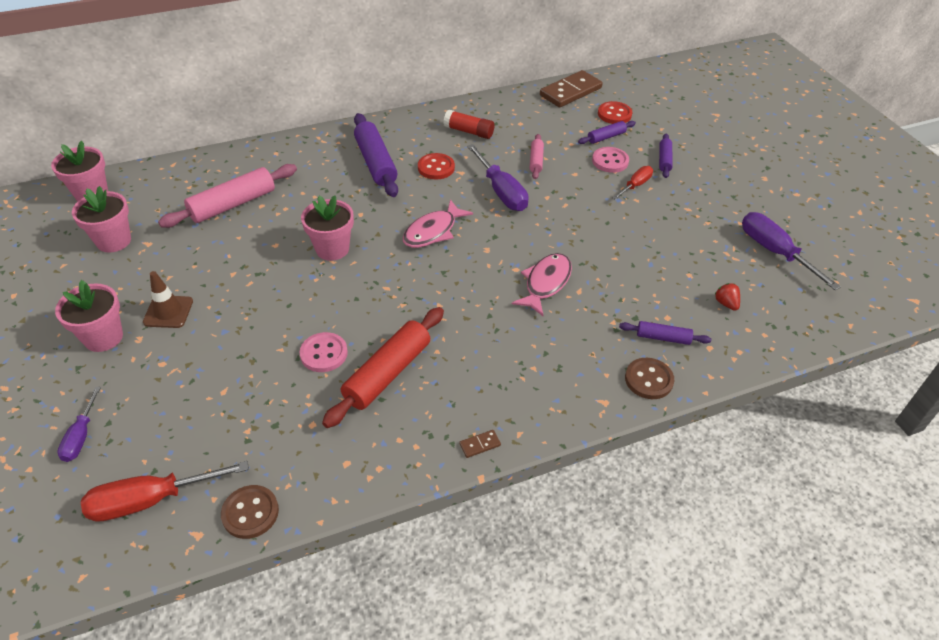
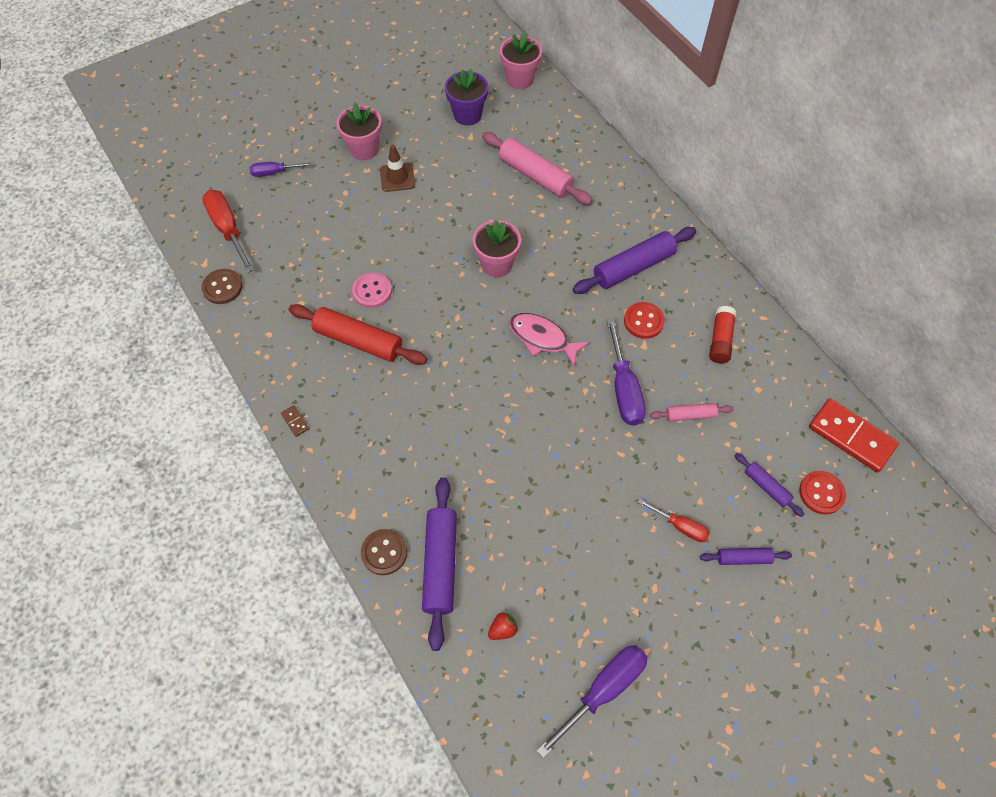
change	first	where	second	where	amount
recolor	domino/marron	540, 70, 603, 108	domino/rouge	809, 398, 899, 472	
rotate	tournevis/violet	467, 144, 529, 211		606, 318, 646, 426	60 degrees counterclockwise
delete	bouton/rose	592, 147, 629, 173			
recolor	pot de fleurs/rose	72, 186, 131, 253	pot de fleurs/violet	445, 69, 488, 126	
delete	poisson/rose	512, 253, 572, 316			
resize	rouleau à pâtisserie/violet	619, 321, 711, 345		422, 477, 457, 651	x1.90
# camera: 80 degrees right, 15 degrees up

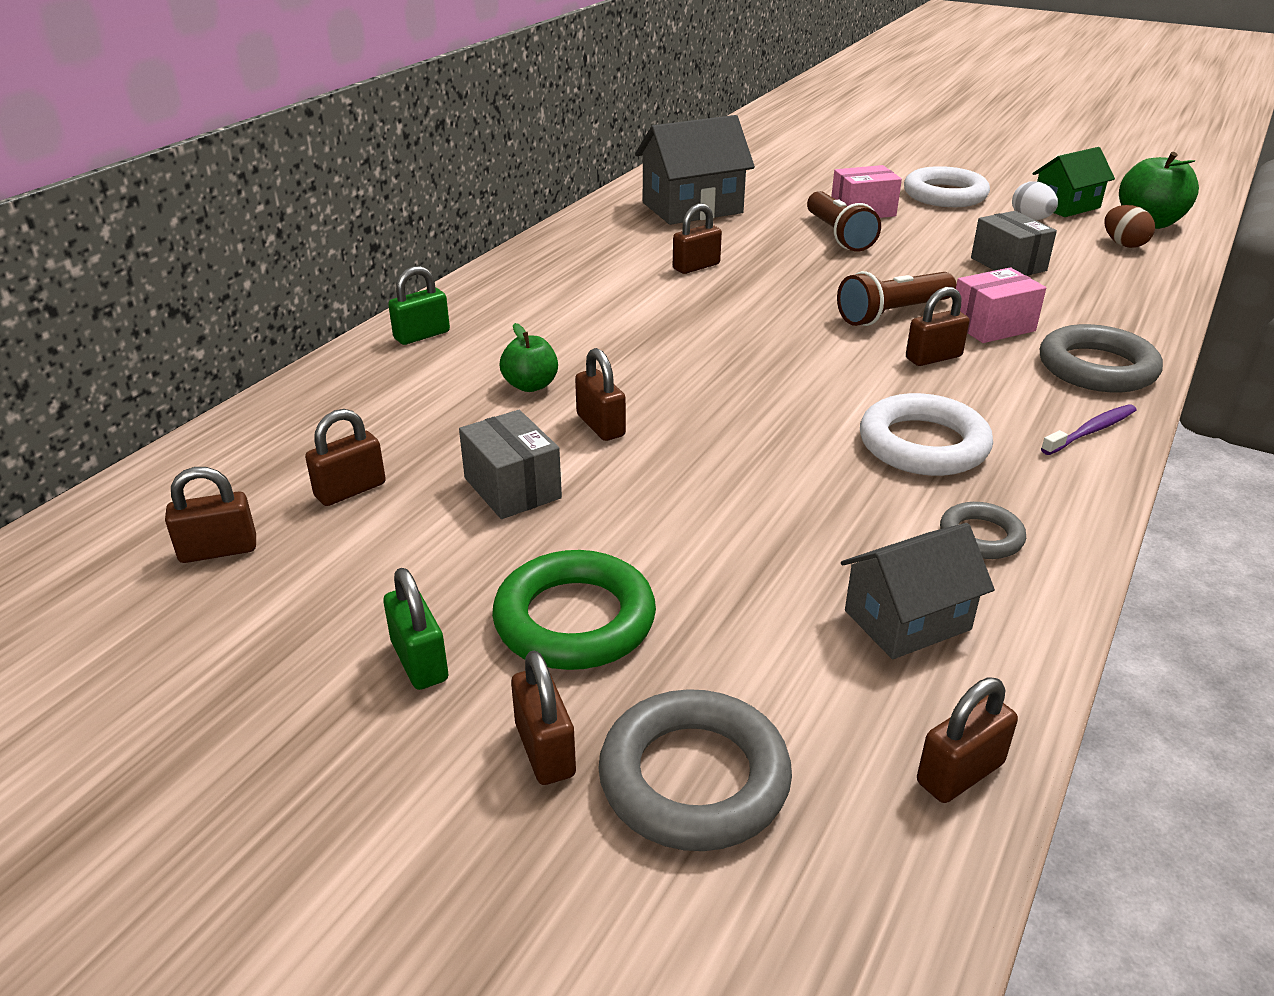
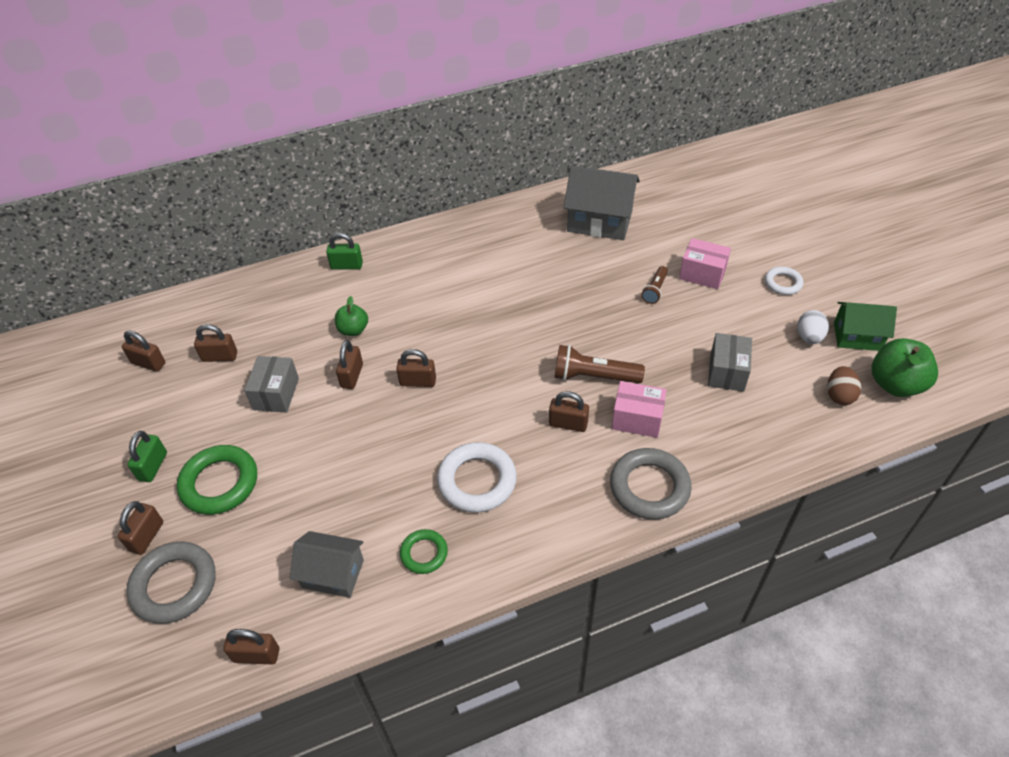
change	first	where	second	where	amount
resize	anneau/blanc	904, 166, 990, 207		765, 267, 803, 295	x0.57
resize	lampe de poche/marron	807, 191, 881, 252		641, 266, 668, 304	x0.59
move	cadenas/marron	673, 203, 722, 274		396, 349, 436, 387	
delete	brosse à dents/violet	1041, 404, 1137, 455			
recolor	anneau/gris	940, 502, 1026, 559	anneau/vert	400, 529, 448, 574	
# camera: 40 degrees right, 15 degrees up

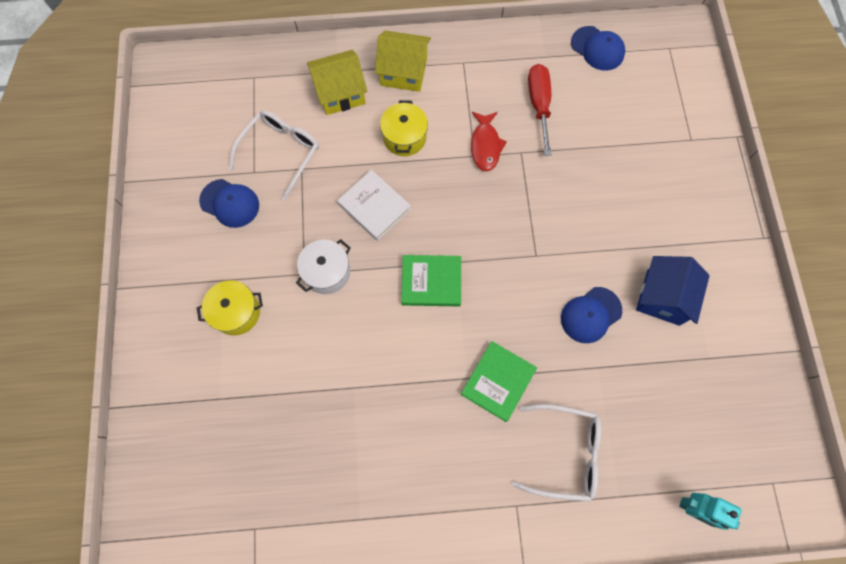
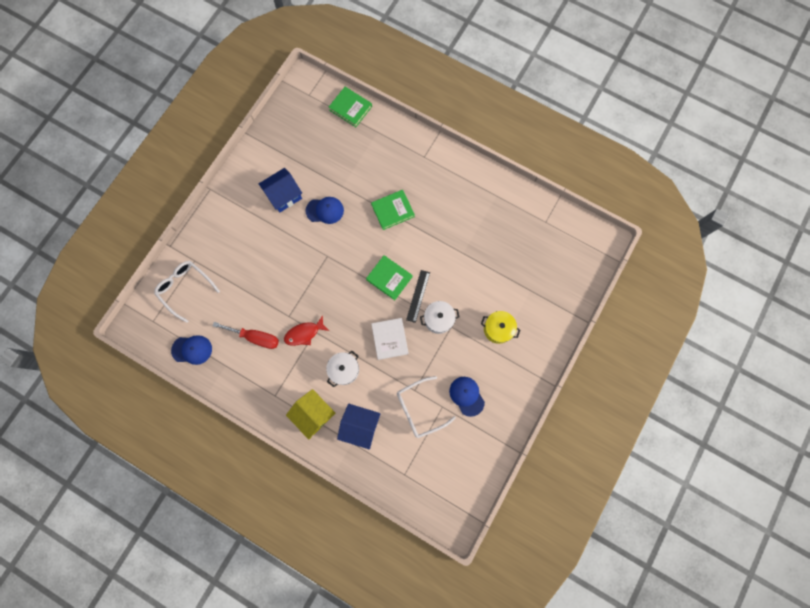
change	first	where	second	where	amount
rotate	casquette/bleu	571, 26, 625, 71		171, 335, 212, 365	105 degrees clockwise
recolor	maison/jaune	307, 50, 367, 115	maison/bleu	337, 404, 381, 450	
rotate	tournevis/rouge	528, 64, 552, 156		213, 322, 279, 349	105 degrees counterclockwise
recolor	marmite/jaune	380, 100, 428, 156	marmite/blanc	326, 351, 359, 387	
rotate	poisson/rouge	471, 112, 507, 171		284, 315, 329, 346	150 degrees counterclockwise
move	lunettes/blanc	512, 404, 601, 502		154, 261, 220, 323	
replace	robot/turquoise	679, 493, 742, 530	livre/vert	329, 87, 372, 127	
insert			règle/noir	406, 270, 430, 323	
# camera: 145 degrees left, 5 degrees up

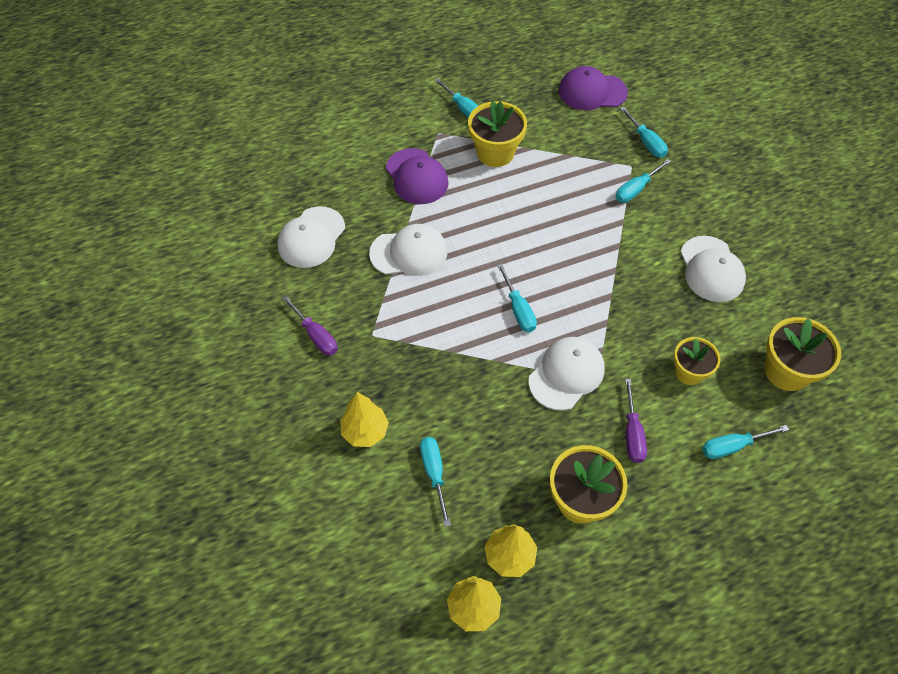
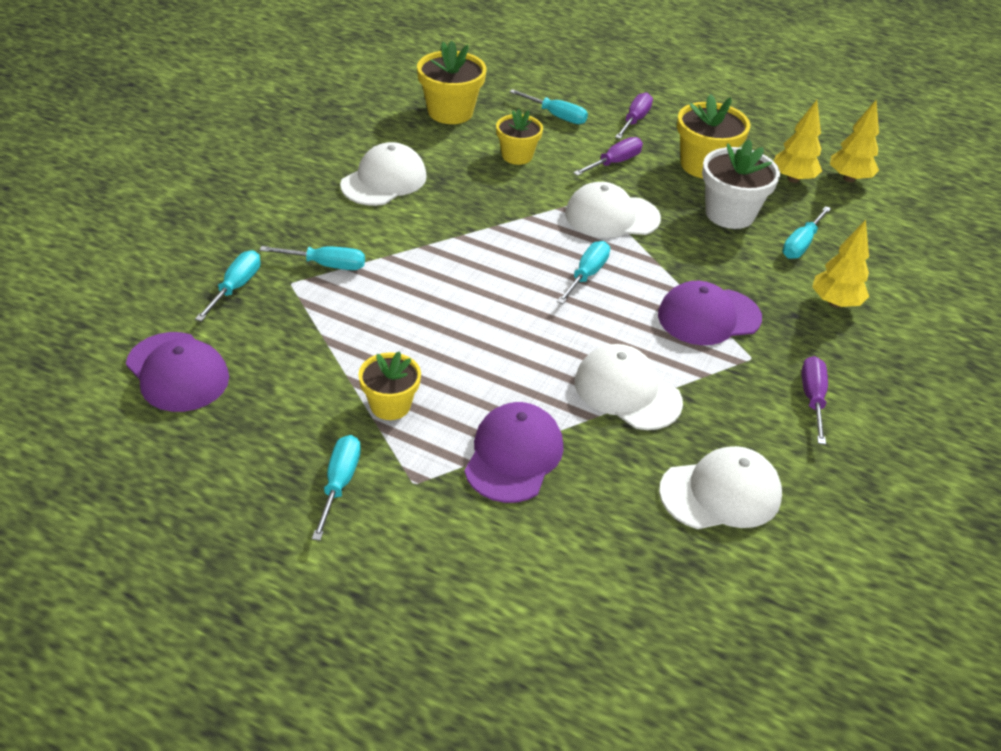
change	first	where	second	where	amount
resize	pot de fleurs/jaune	468, 101, 527, 167		358, 351, 421, 420	x0.65
insert			tournevis/violet	615, 92, 653, 139	
insert			pot de fleurs/blanc	702, 139, 780, 229	
insert			casquette/violet	658, 281, 762, 345	
# camera: 135 degrees left, 15 degrees down

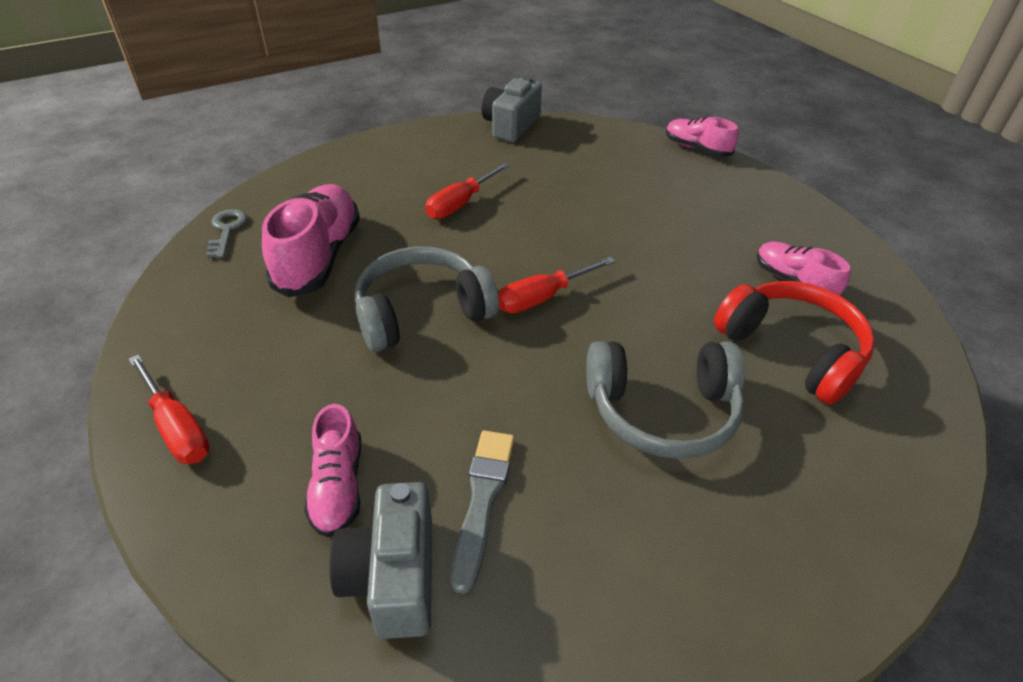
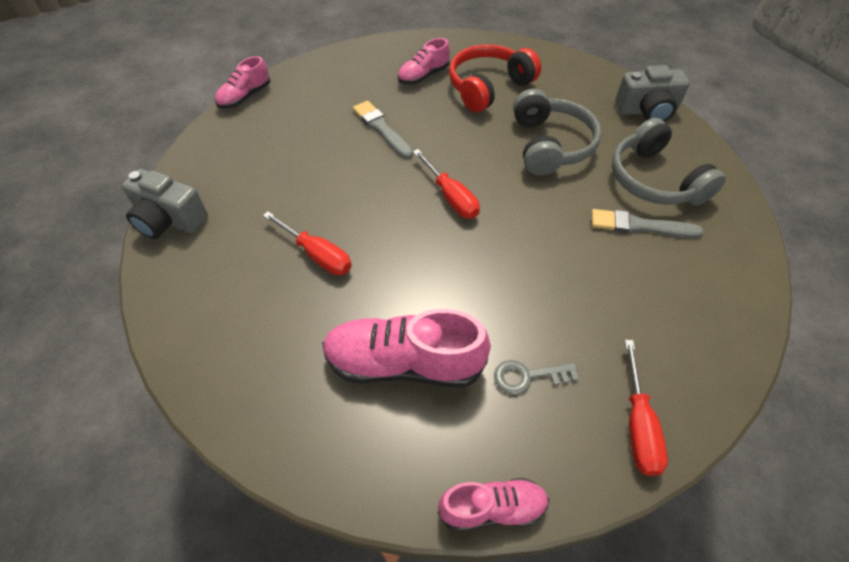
change	first	where	second	where	amount
move	clé/gris	206, 209, 247, 258		494, 360, 579, 395	
move	casque audio/gris	354, 246, 499, 352		612, 118, 726, 206	
rotate	tournevis/rouge	129, 354, 210, 464		625, 340, 668, 476	135 degrees clockwise
move	chaussure/rose	304, 404, 361, 537		438, 478, 549, 532	
move	appareil photo/gris	329, 482, 432, 639		615, 65, 690, 122	
insert			pinceau/gris	353, 101, 413, 159	
# camera: 90 degrees left, 10 degrees up

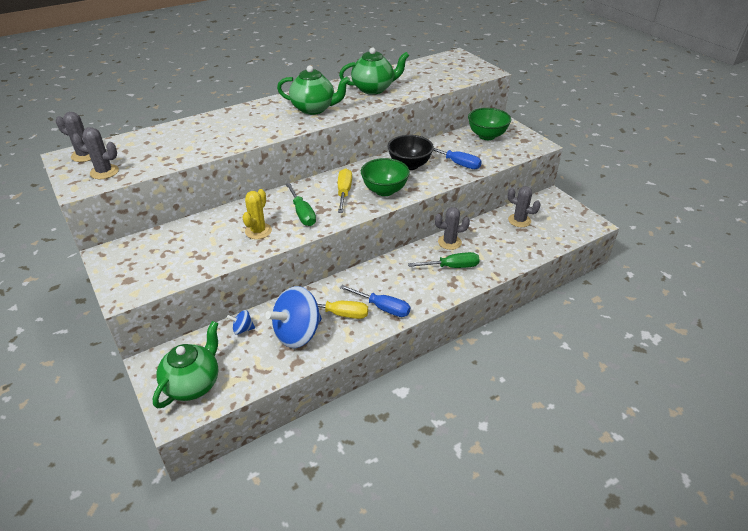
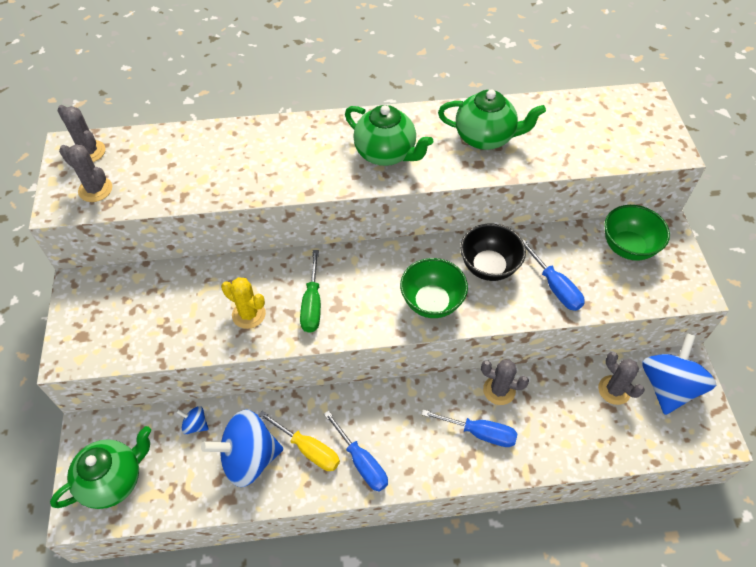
change	first	where	second	where	amount
delete	tournevis/jaune	338, 168, 352, 213			
rotate	cactus/jaune	243, 189, 272, 239		221, 277, 266, 329	75 degrees clockwise
recolor	tournevis/vert	408, 252, 480, 268	tournevis/bleu	422, 409, 518, 447	
insert			toupie/bleu	642, 333, 716, 415	
# camera: 25 degrees right, 15 degrees up

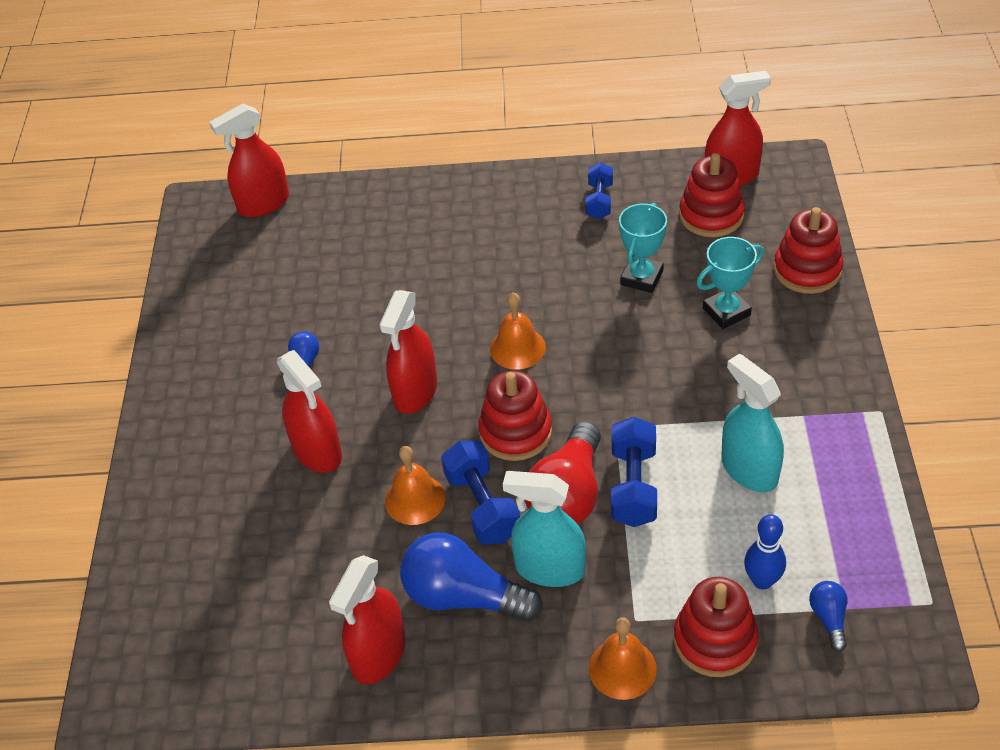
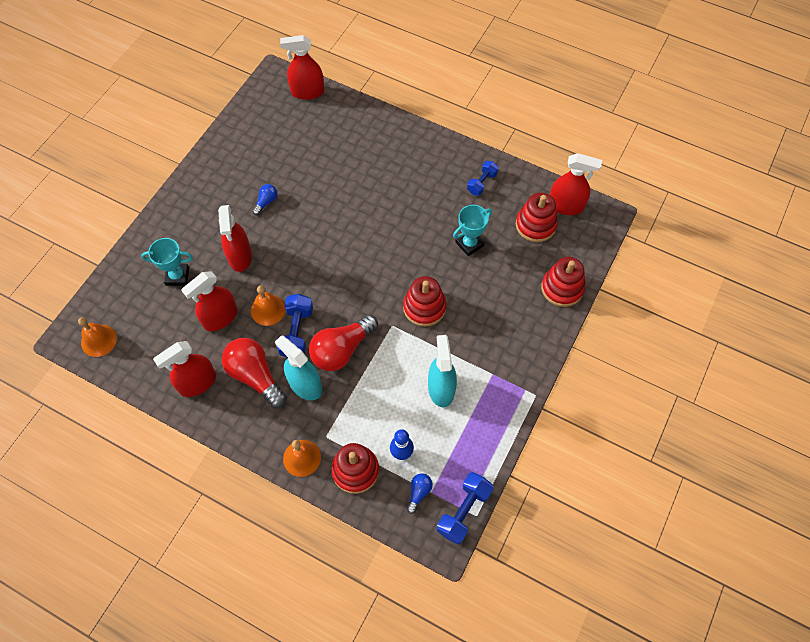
change	first	where	second	where	amount
move	trophée/turquoise	696, 237, 764, 329		141, 238, 192, 286	
move	vaporisateur/rouge	379, 290, 437, 414		181, 271, 238, 331	
move	cloche/orange	490, 293, 546, 370		78, 317, 117, 357	
move	jouet à empiler/rouge	478, 371, 552, 461		403, 276, 446, 327	
move	haltère/bleu	611, 417, 657, 527		437, 472, 494, 545	
recolor	ampoule/bleu	400, 532, 543, 621	ampoule/rouge	222, 338, 287, 408	
# camera: 25 degrees right, 15 degrees up

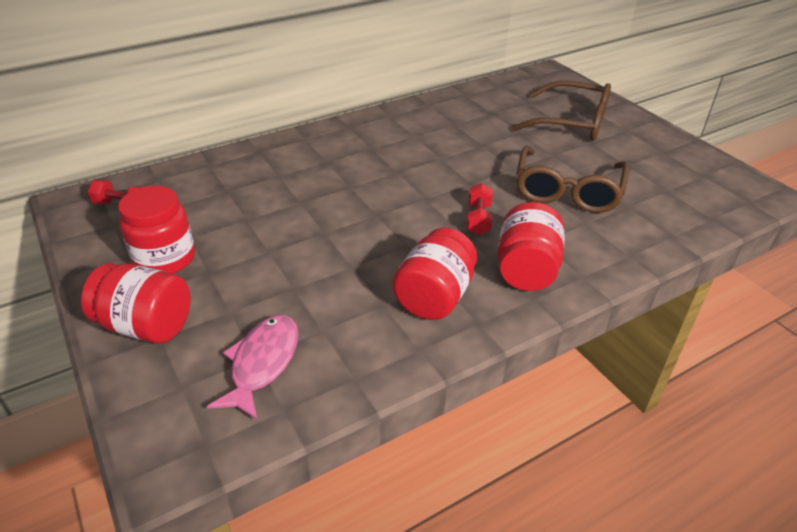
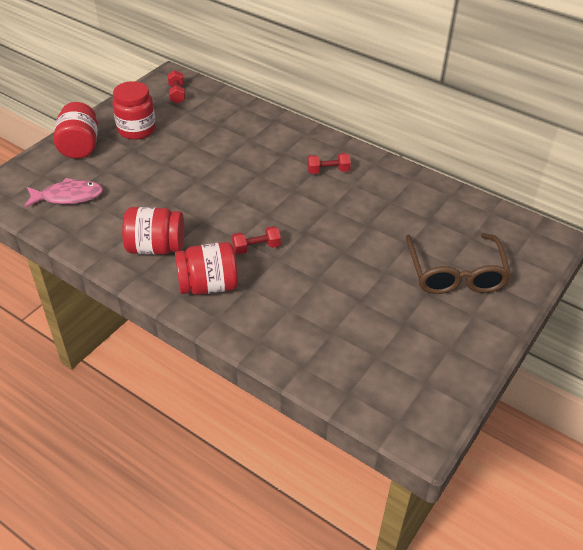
change	first	where	second	where	amount
delete	lunettes/marron	516, 146, 629, 213			
insert			haltère/rouge	307, 153, 351, 174	
# camera: 65 degrees right, 5 degrees up

